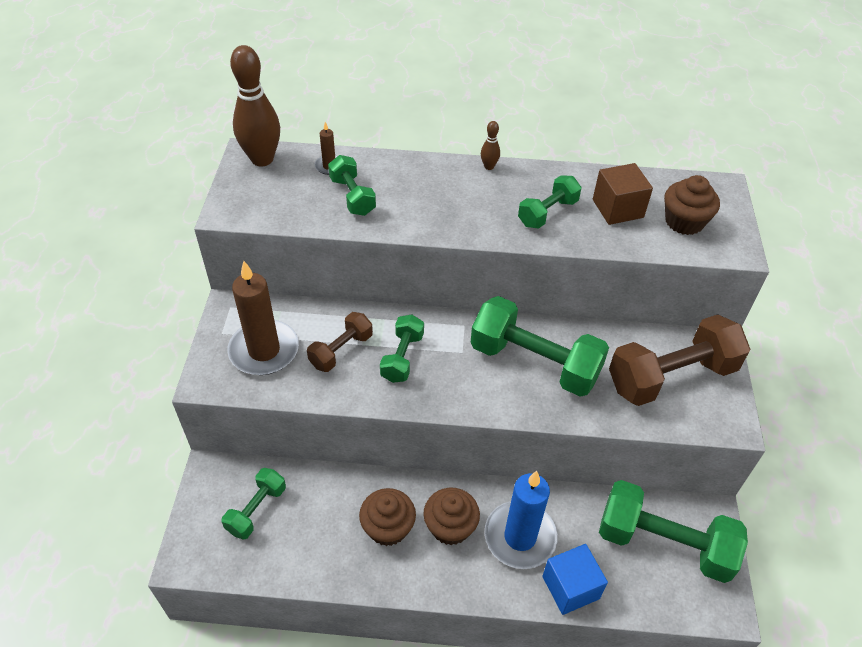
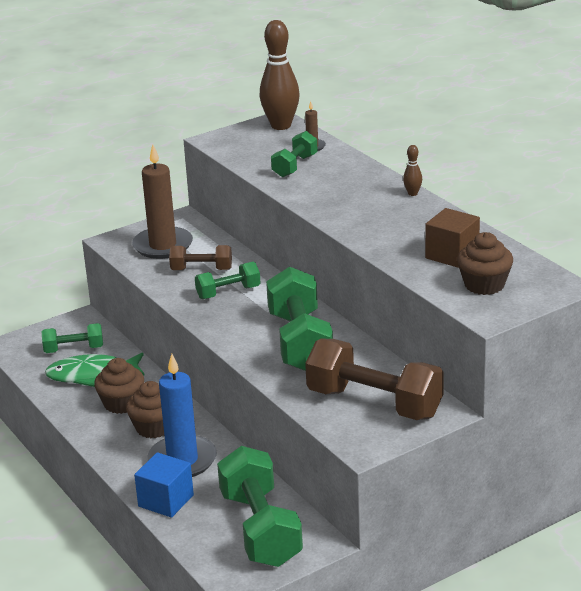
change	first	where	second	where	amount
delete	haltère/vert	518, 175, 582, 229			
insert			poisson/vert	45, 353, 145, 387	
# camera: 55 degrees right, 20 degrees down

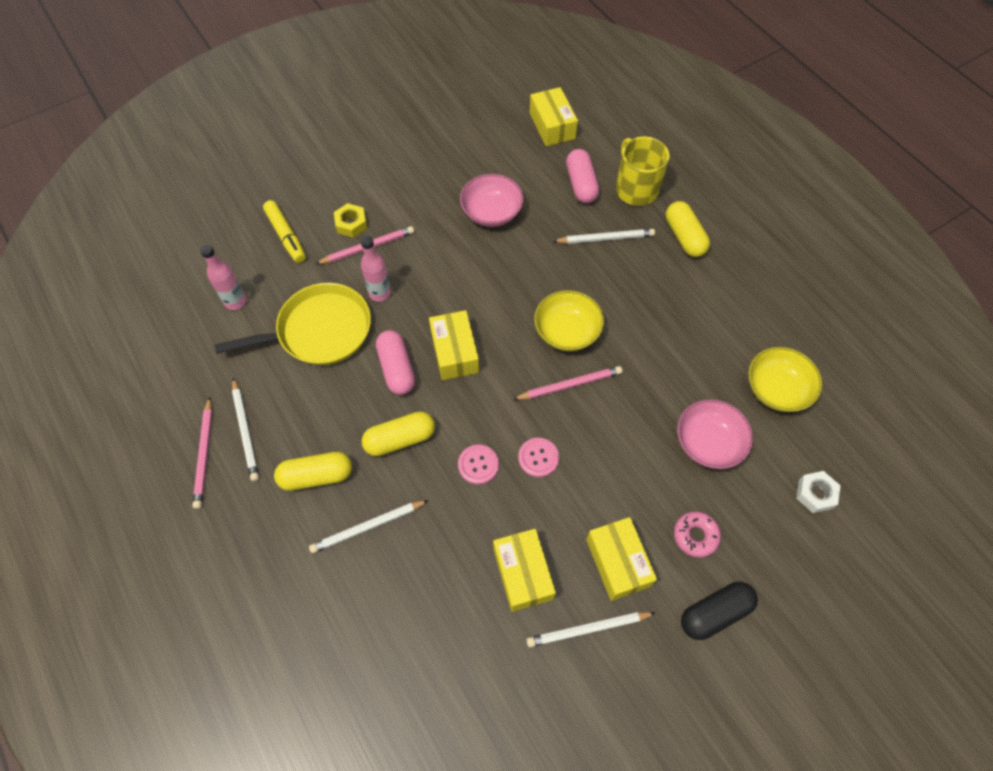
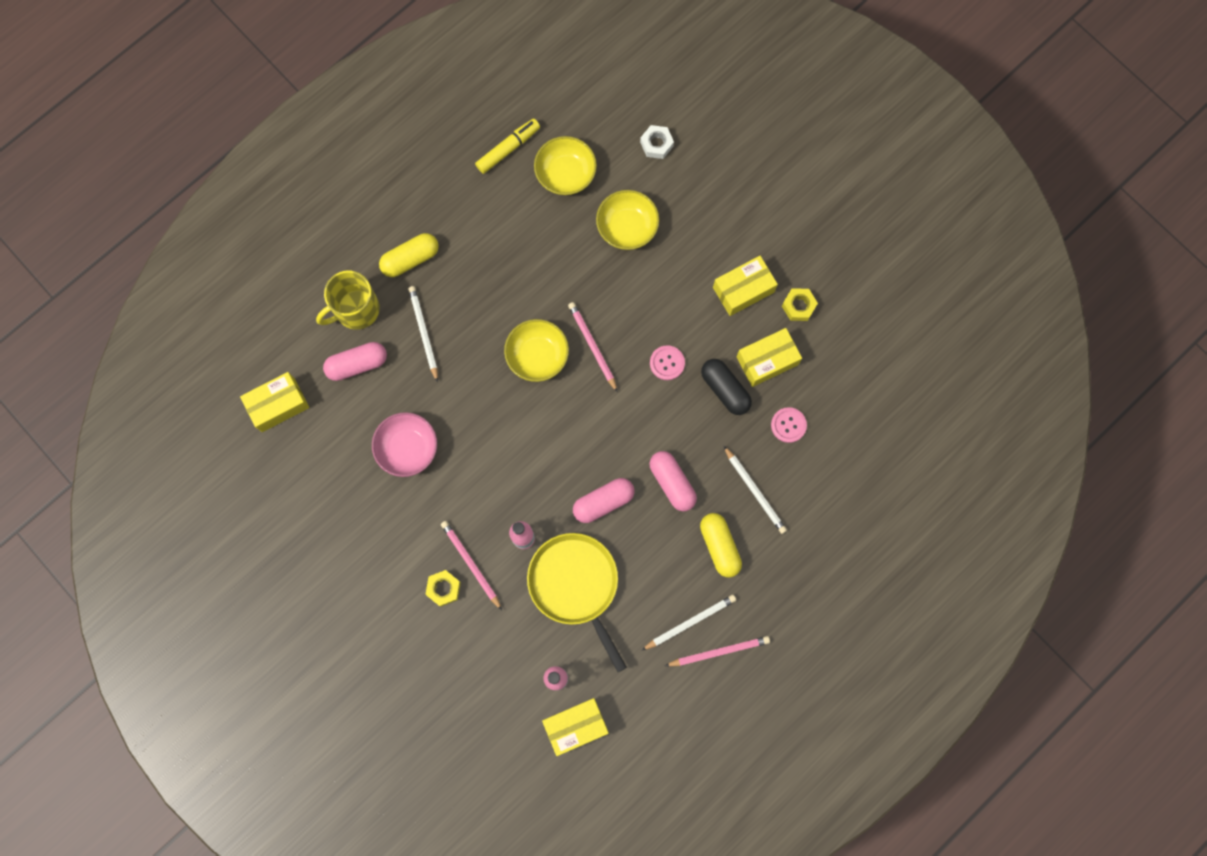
change	first	where	second	where	amount
move	feutre/jaune	263, 200, 306, 263		475, 119, 540, 174	
move	boîte/jaune	429, 310, 479, 380		542, 698, 609, 756	
recolor	bol/rose	677, 399, 753, 469	bol/jaune	596, 190, 659, 250	
recolor	gélule/jaune	361, 411, 435, 456	gélule/rose	649, 451, 697, 511	
move	bouton/rose	458, 445, 499, 485		771, 407, 807, 443	
delete	beignet/rose	674, 511, 721, 558			
move	gélule/noir	681, 582, 758, 640		701, 359, 752, 415	
replace	crayon/blanc	526, 612, 655, 647	écrou/jaune	782, 288, 818, 321	
# camera: 100 degrees left, 15 degrees up

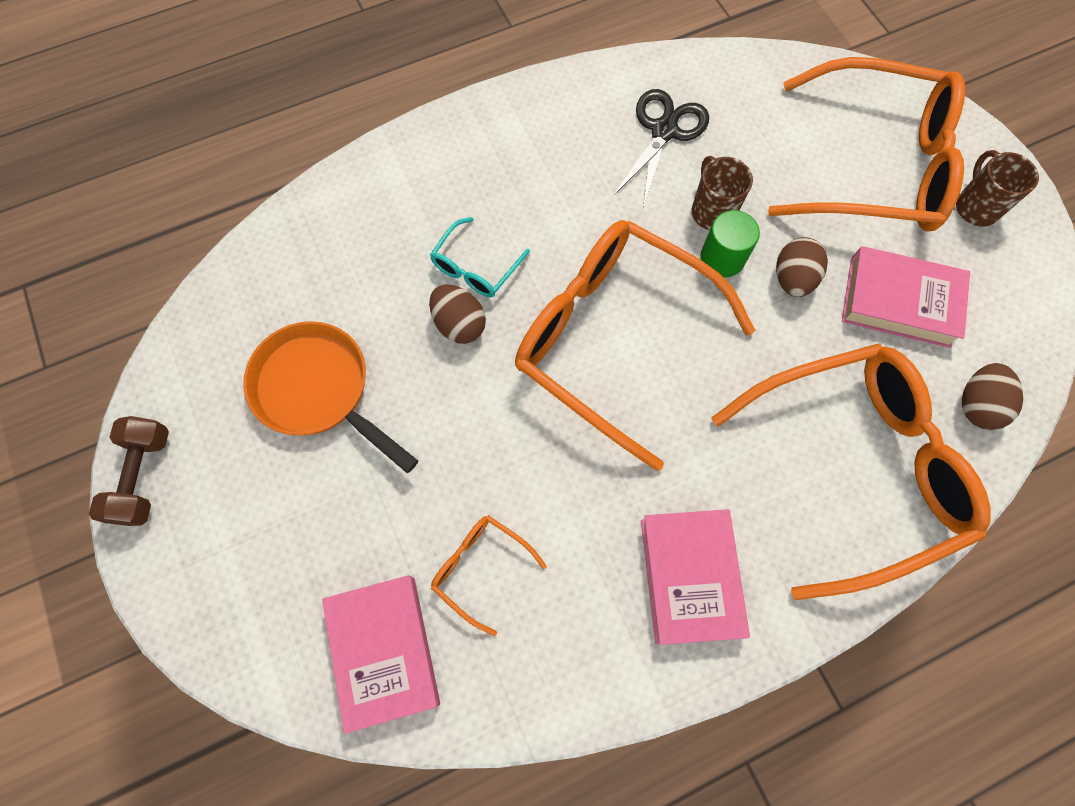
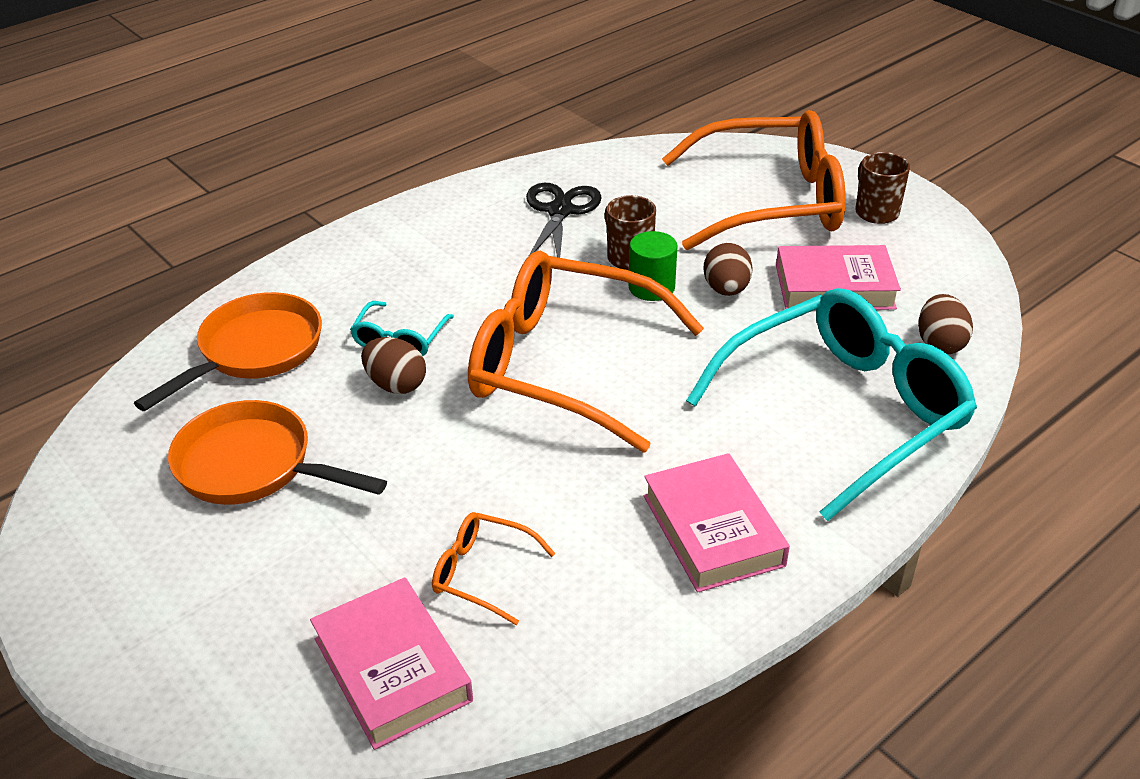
change	first	where	second	where	amount
recolor	lunettes/orange	711, 344, 990, 600	lunettes/turquoise	686, 288, 977, 521	
delete	haltère/marron	89, 416, 169, 526			
insert			poêle/orange	134, 292, 322, 411	
# camera: 15 degrees left, 30 degrees down

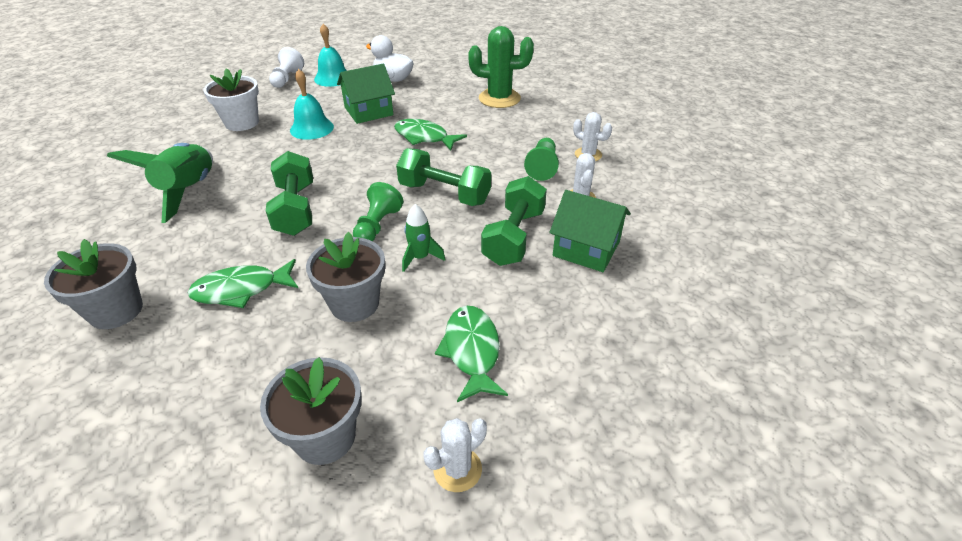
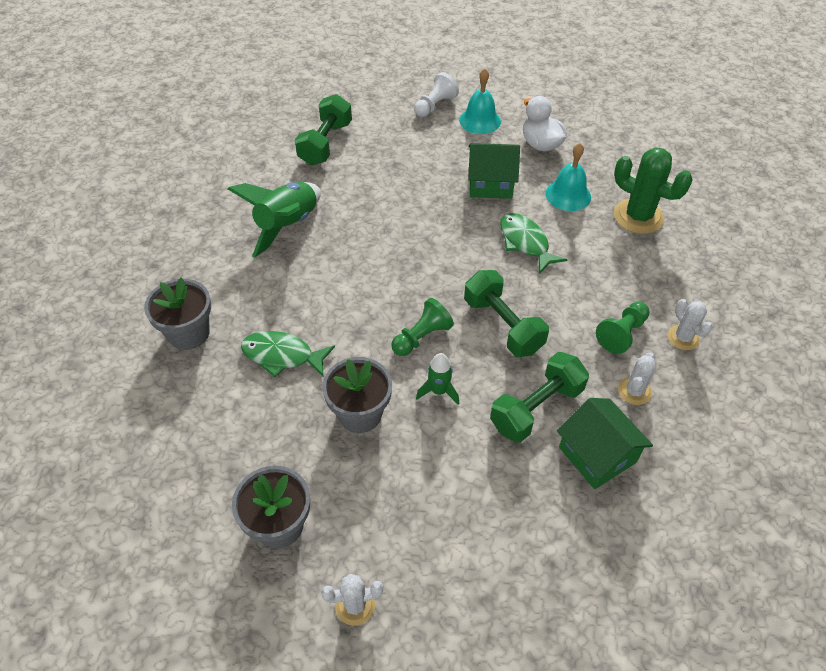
change	first	where	second	where	amount
delete	pot de fleurs/blanc	203, 68, 259, 131			
move	cloche/turquoise	290, 69, 334, 140		546, 143, 591, 211	
move	haltère/vert	266, 151, 313, 236		295, 94, 352, 165	
delete	poisson/vert	435, 306, 508, 402			
# camera: 30 degrees right, 10 degrees up

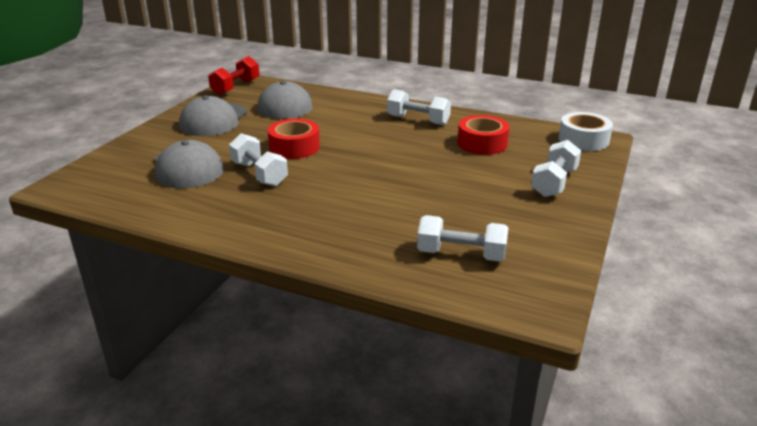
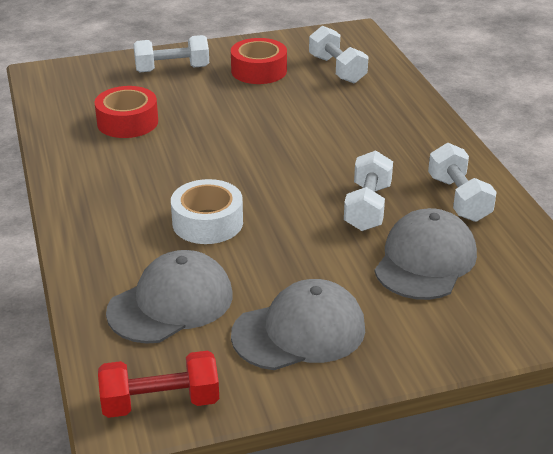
change	first	where	second	where	amount
move	haltère/blanc	387, 89, 451, 125		428, 143, 497, 222	
move	ruban adhésif/blanc	559, 112, 613, 151		171, 179, 243, 244	
move	ruban adhésif/rouge	268, 119, 320, 159		231, 38, 287, 84	
# camera: 130 degrees left, 5 degrees up

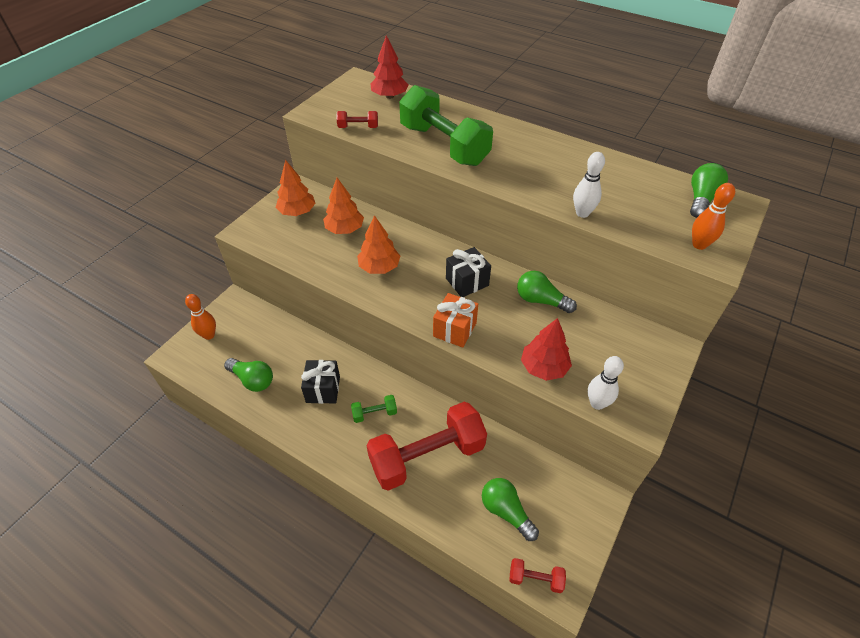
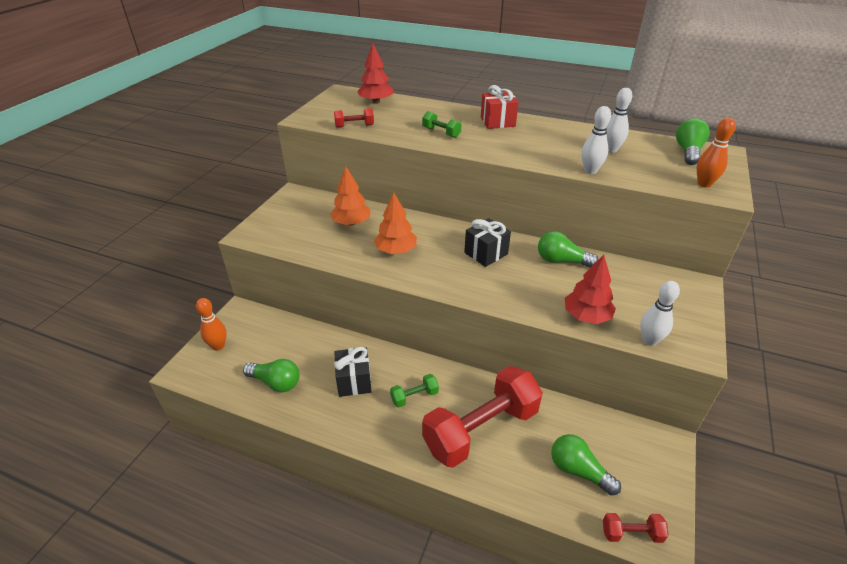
change	first	where	second	where	amount
resize	haltère/vert	399, 85, 493, 166		422, 111, 461, 138	x0.41
delete	arbre/orange	276, 160, 315, 216			
delete	cadeau/orange	433, 293, 478, 348			
insert			cadeau/rouge	481, 85, 519, 129	
insert			quille/blanc	606, 88, 632, 153	
# camera: 10 degrees left, 10 degrees down

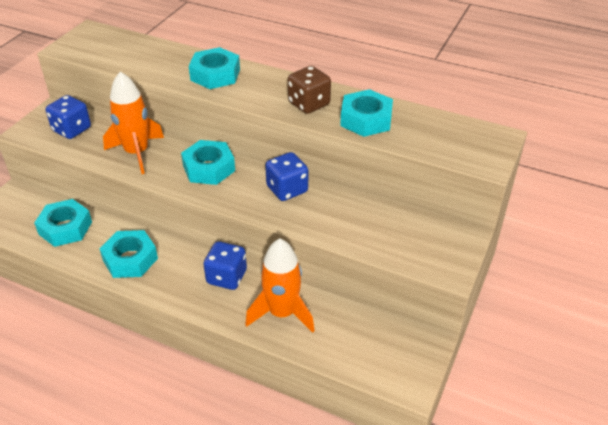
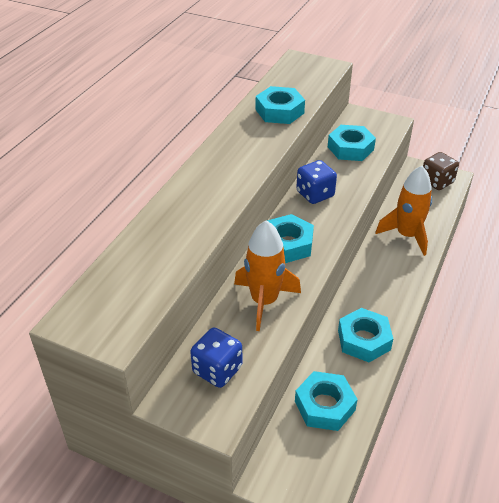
change	first	where	second	where	amount
move	écrou/turquoise	189, 47, 240, 89		328, 125, 376, 161	
move	dé/marron	288, 66, 331, 114		423, 152, 459, 190	
delete	dé/bleu	203, 241, 247, 290			
# camera: 90 degrees left, 0 degrees up

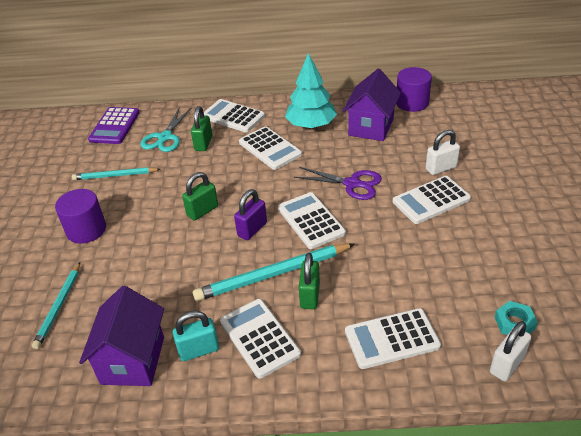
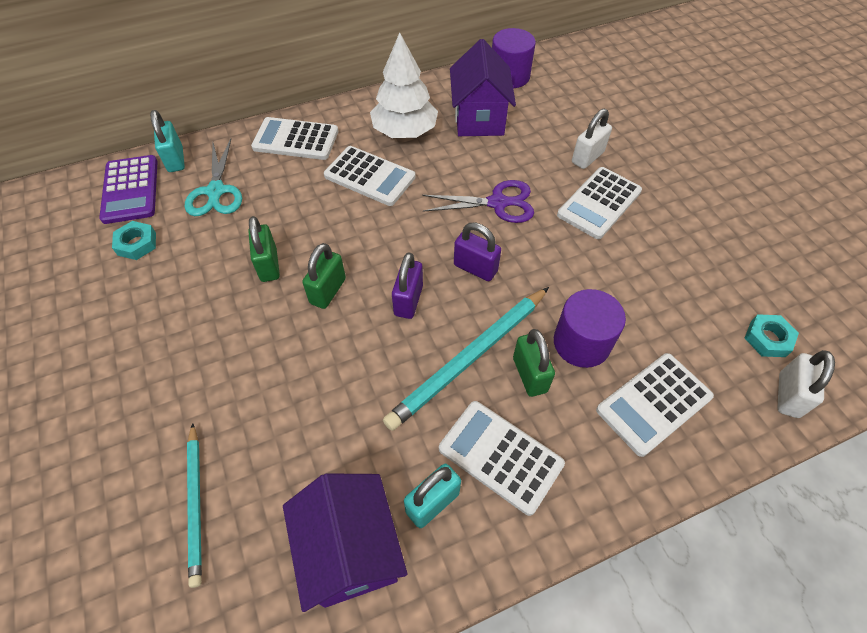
change	first	where	second	where	amount
recolor	arbre/turquoise	285, 53, 337, 128	arbre/blanc	370, 32, 438, 138	
move	cadenas/vert	191, 106, 212, 151		248, 216, 280, 282	
delete	crayon/turquoise	72, 167, 160, 180			
move	cylindre/violet	55, 189, 106, 244		554, 289, 626, 368	
replace	calculatrice/blanc	278, 192, 346, 249	cadenas/violet	454, 222, 501, 281	
insert			cadenas/turquoise	150, 110, 185, 172	
insert			écrou/turquoise	112, 221, 156, 260	
# camera: 25 degrees left, 15 degrees up

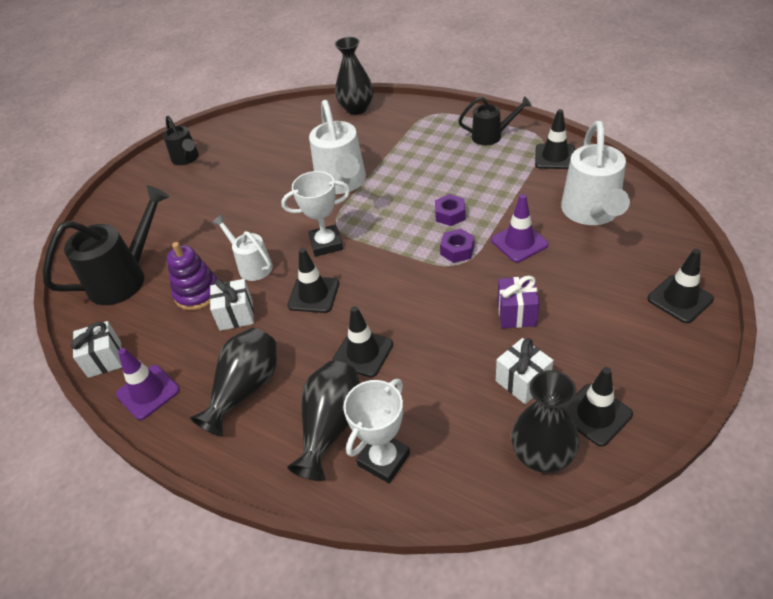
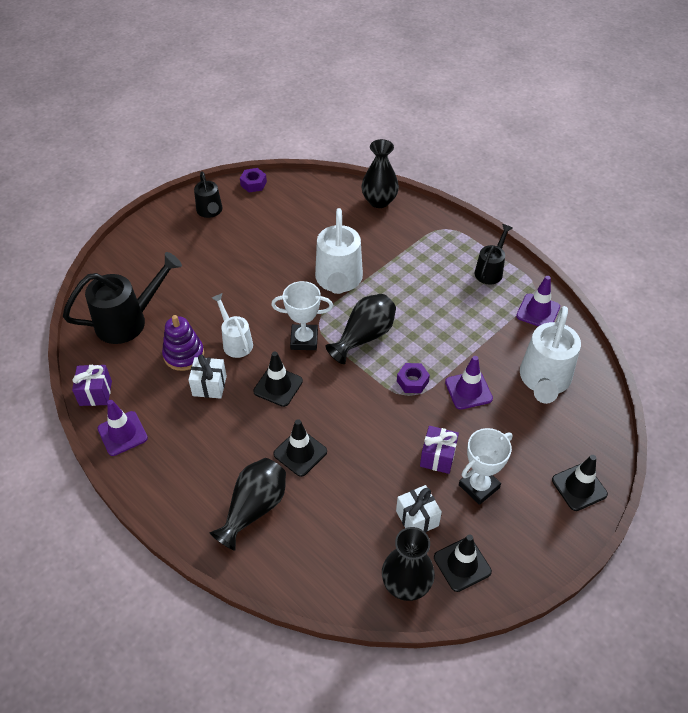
change	first	where	second	where	amount
rotate	arrosoir/noir	458, 96, 532, 145		475, 224, 513, 285	75 degrees counterclockwise
recolor	cône de chantier/noir	535, 109, 575, 169	cône de chantier/violet	516, 276, 560, 327	
move	écrou/violet	435, 194, 465, 226		240, 168, 267, 192	
recolor	cadeau/blanc	71, 321, 122, 378	cadeau/violet	72, 365, 112, 406	
move	vase/noir	190, 328, 277, 437		325, 294, 396, 364	
move	trophée/blanc	343, 379, 410, 484		459, 428, 513, 505	
# camera: 10 degrees right, 5 degrees up

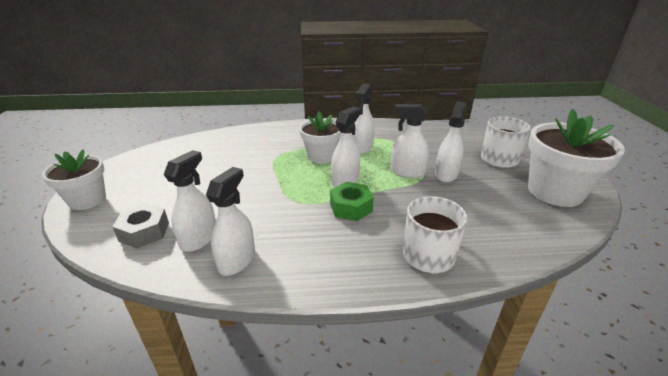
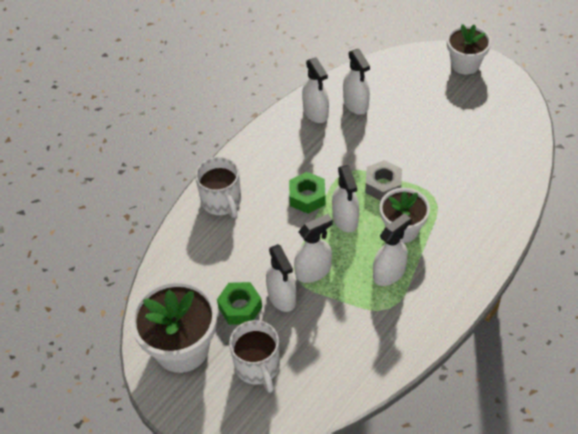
change	first	where	second	where	amount
rotate	vaporisateur/blanc	352, 83, 374, 154		373, 213, 411, 286	75 degrees clockwise
move	écrou/gris	113, 203, 169, 248		365, 160, 402, 201	
insert			écrou/vert	217, 282, 262, 325	
# camera: 135 degrees right, 20 degrees up

